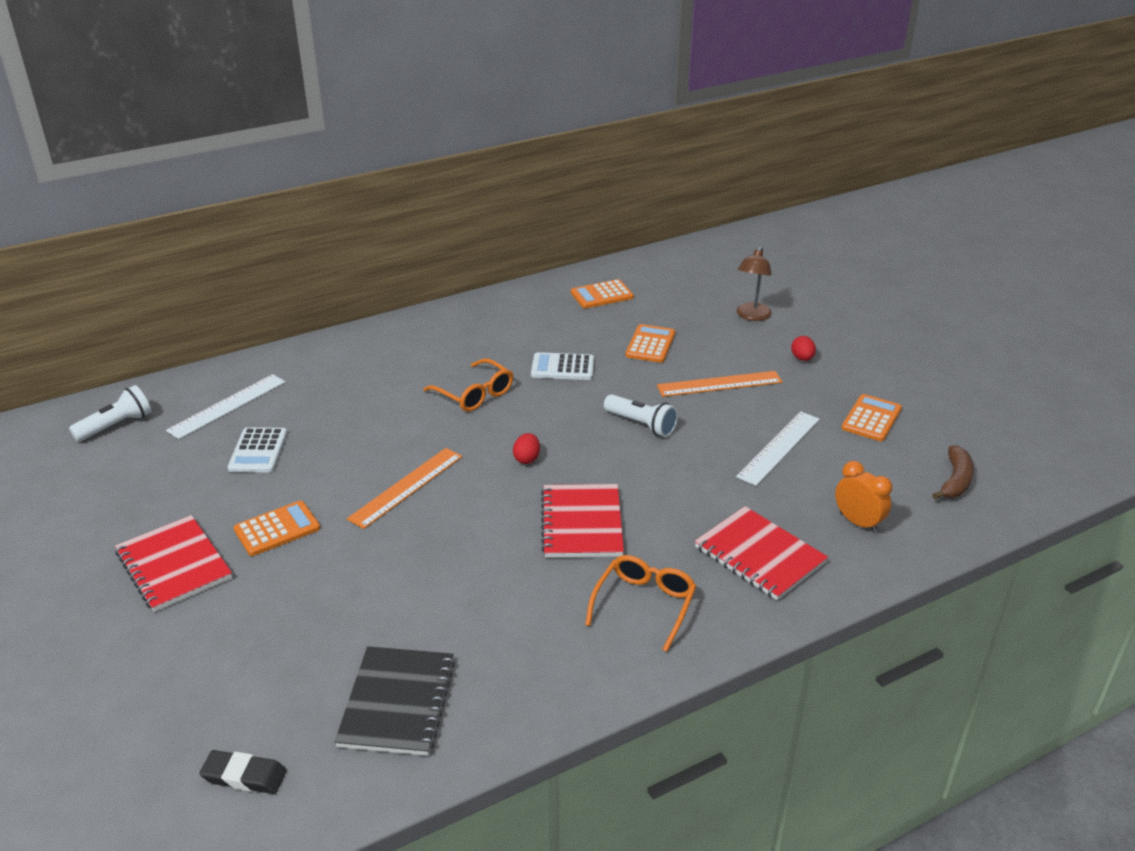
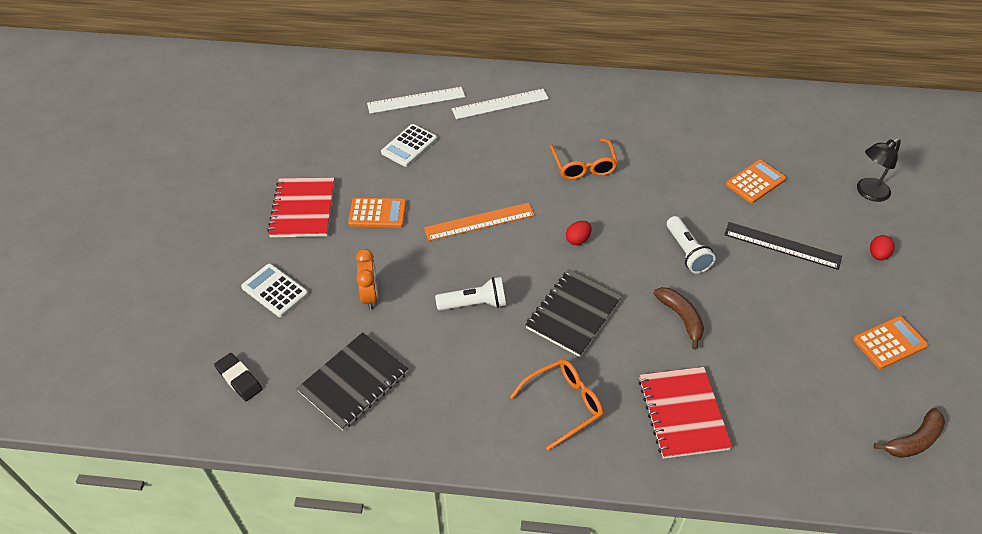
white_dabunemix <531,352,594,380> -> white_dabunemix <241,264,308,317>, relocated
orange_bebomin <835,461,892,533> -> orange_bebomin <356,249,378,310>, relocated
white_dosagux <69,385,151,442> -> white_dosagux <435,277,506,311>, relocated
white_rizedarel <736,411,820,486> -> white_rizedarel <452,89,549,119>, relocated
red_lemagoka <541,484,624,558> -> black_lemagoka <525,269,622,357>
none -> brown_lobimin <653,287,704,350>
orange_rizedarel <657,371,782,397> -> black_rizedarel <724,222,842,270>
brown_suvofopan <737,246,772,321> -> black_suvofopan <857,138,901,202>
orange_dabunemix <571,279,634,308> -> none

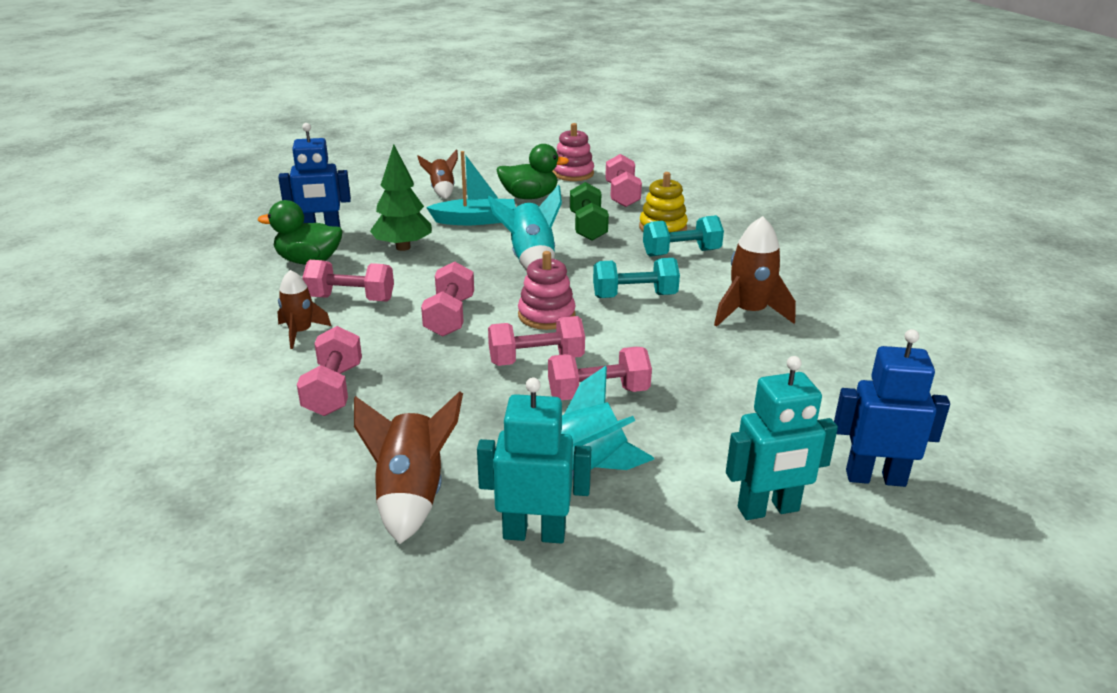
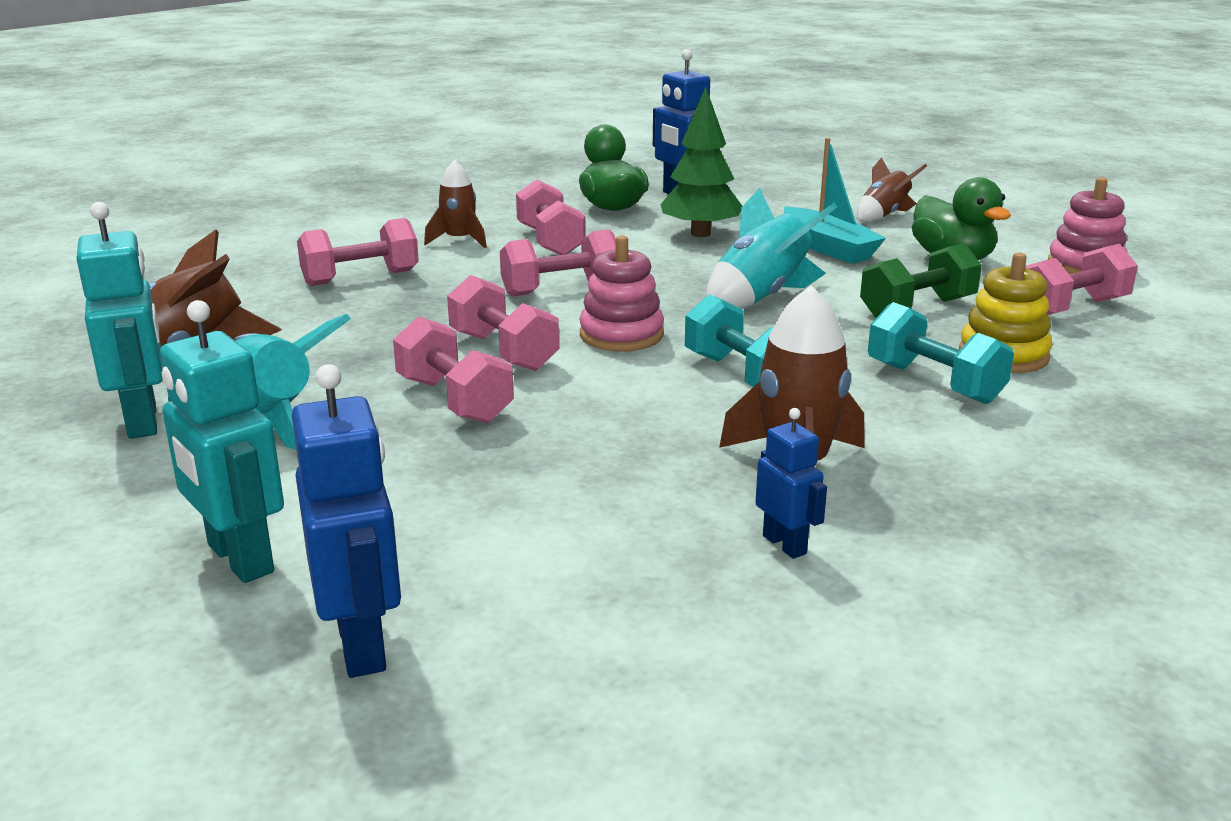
none -> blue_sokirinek <755,408,827,559>

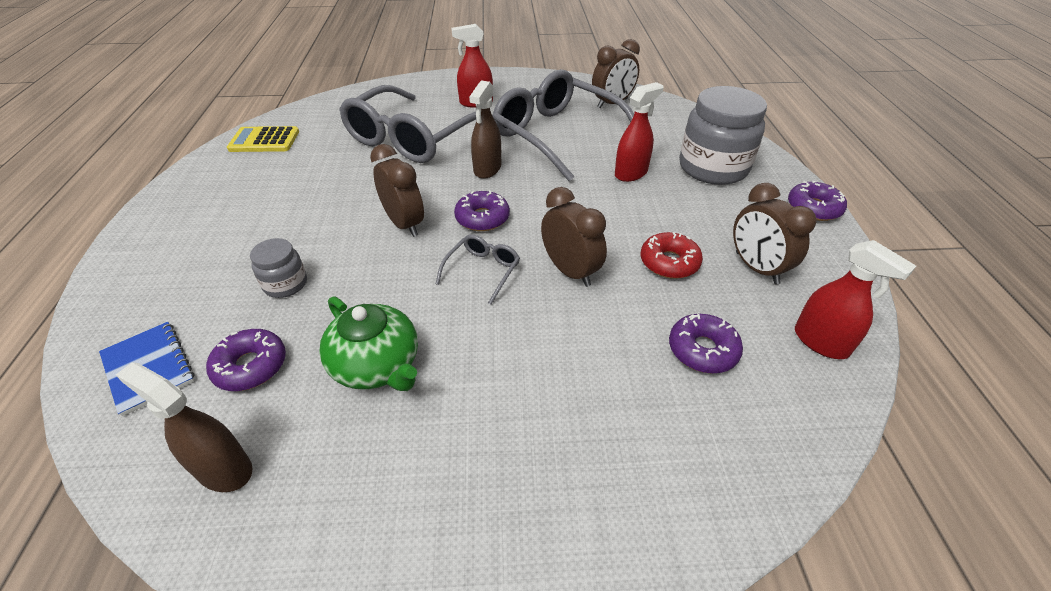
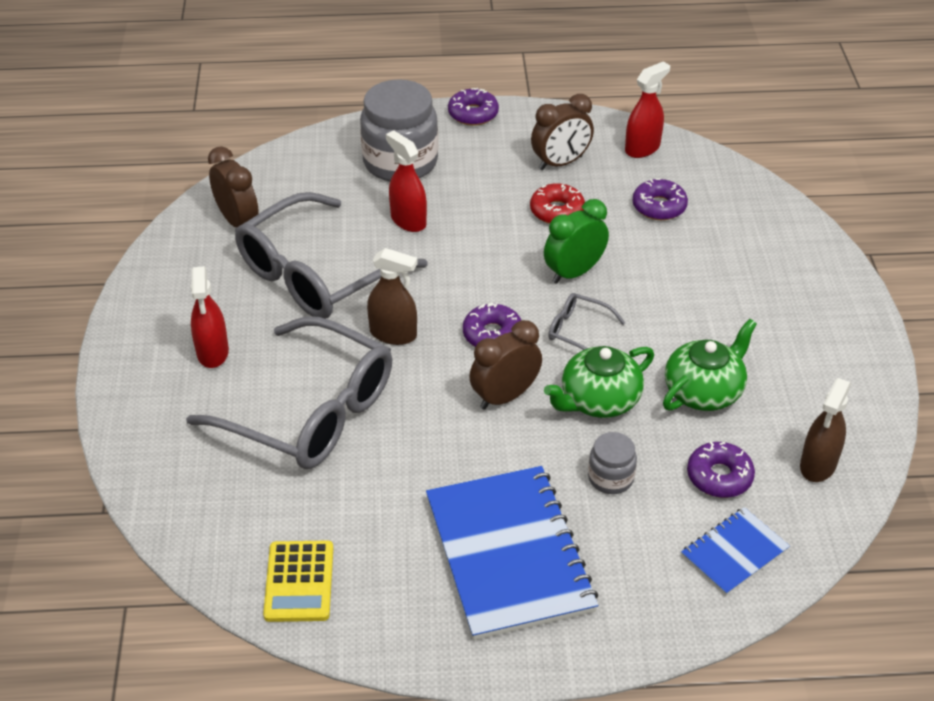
none -> blue_lemagoka <426,466,598,640>
brown_bebomin <541,187,607,287> -> green_bebomin <544,199,609,284>
none -> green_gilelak <544,346,654,418>

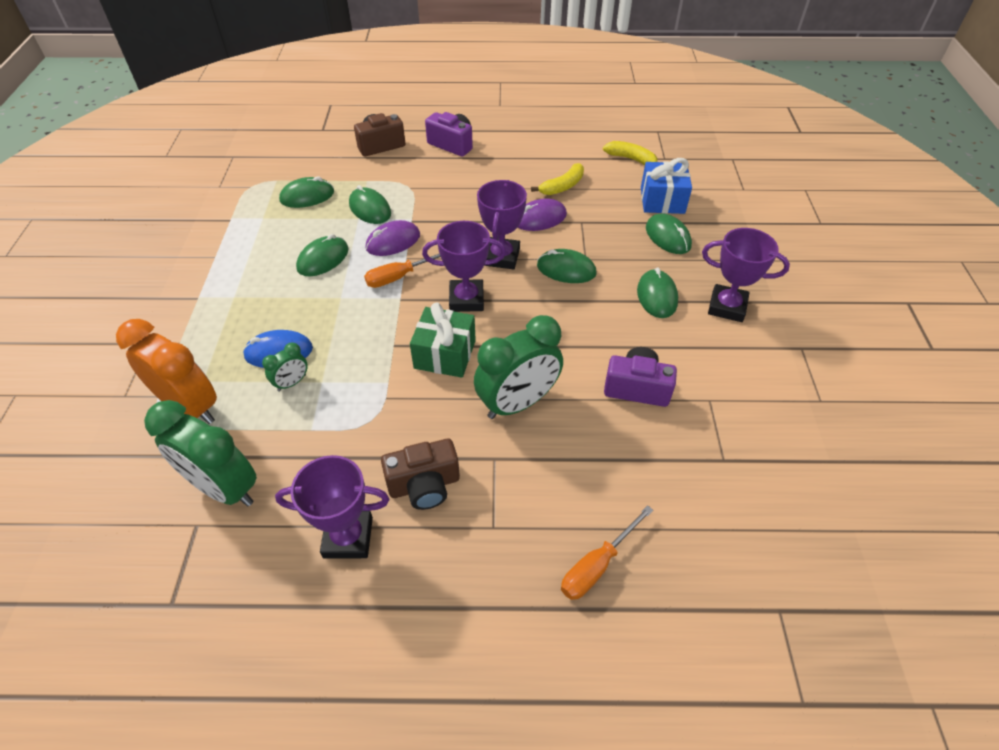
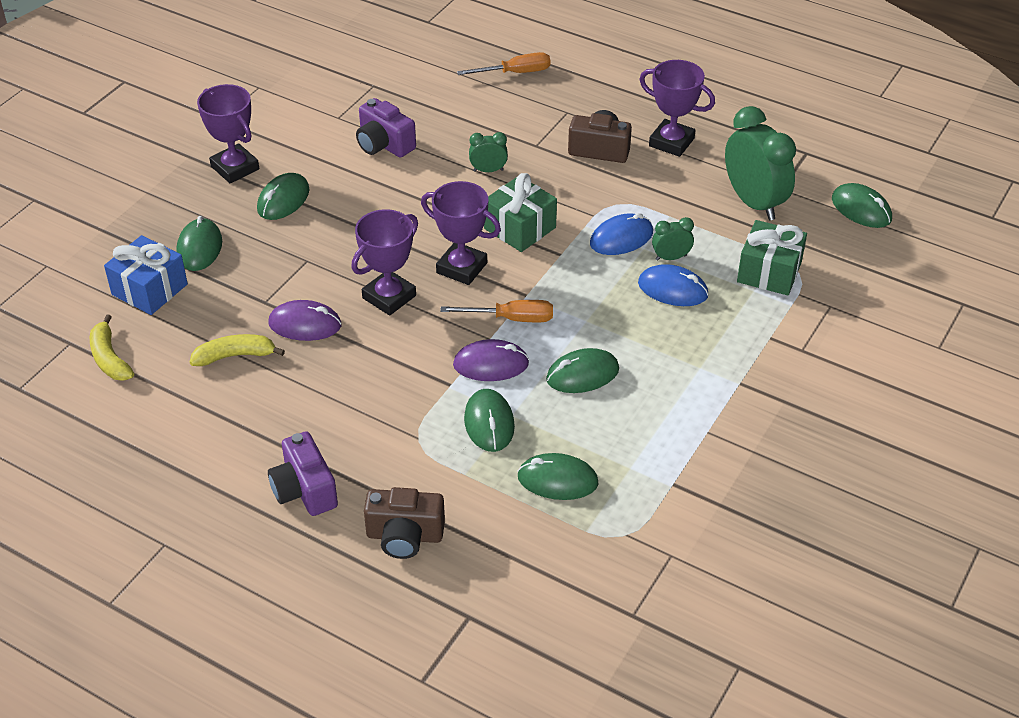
green_bebomin <474,315,563,419> -> green_bebomin <469,132,508,172>, x0.47
none -> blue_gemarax <590,213,653,255>
orange_bebomin <116,319,217,424> -> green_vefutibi <737,220,807,296>
green_gemarax <537,249,596,283> -> green_gemarax <832,183,892,228>, relocated

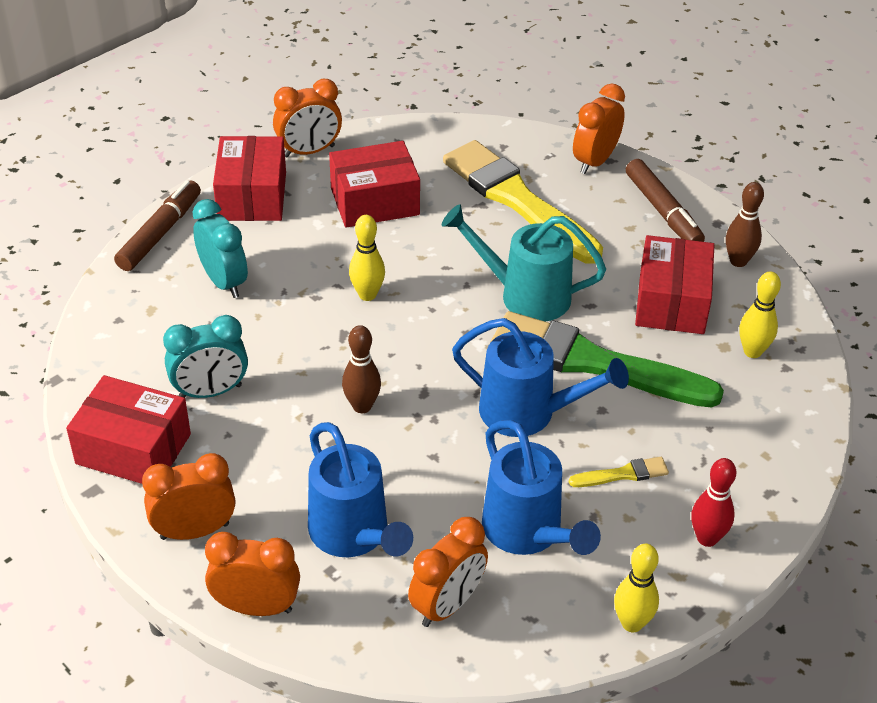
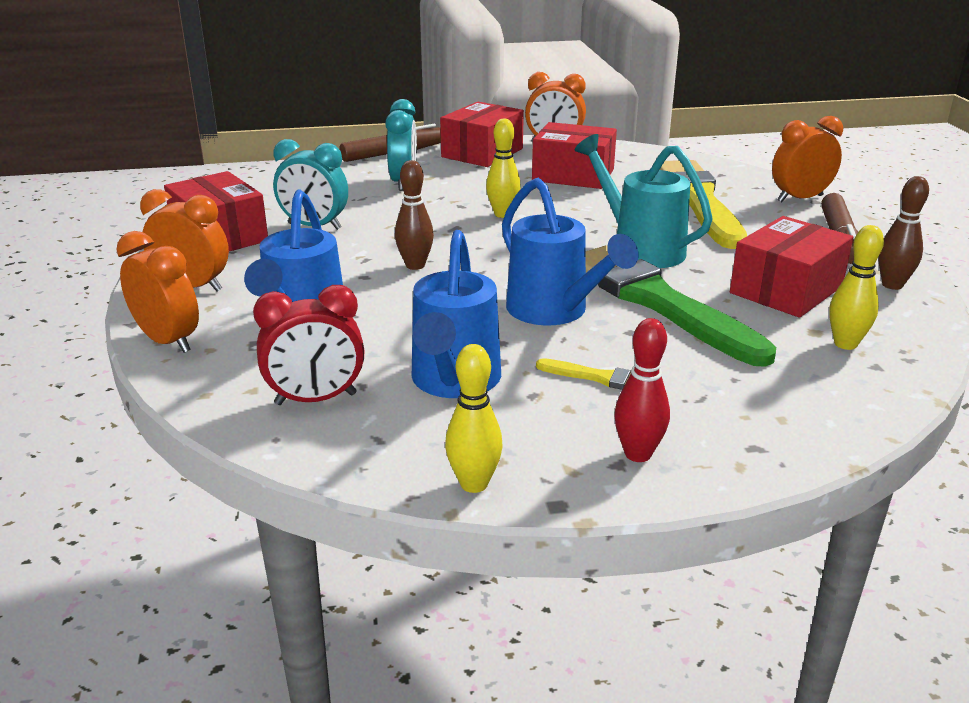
orange_bebomin <408,517,488,627> -> red_bebomin <253,285,365,405>

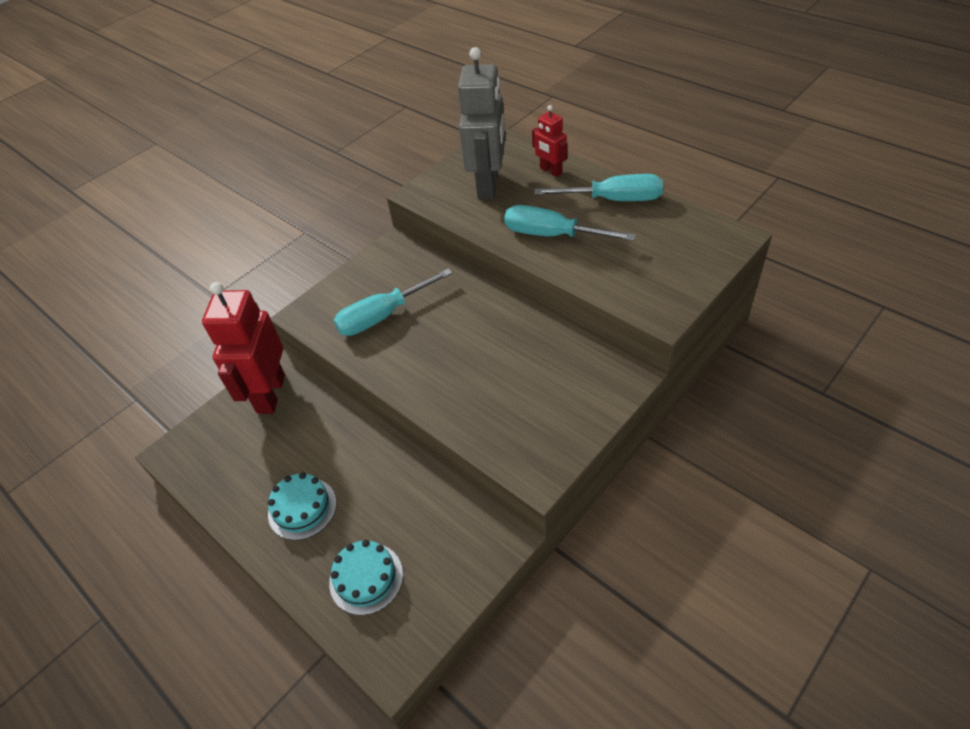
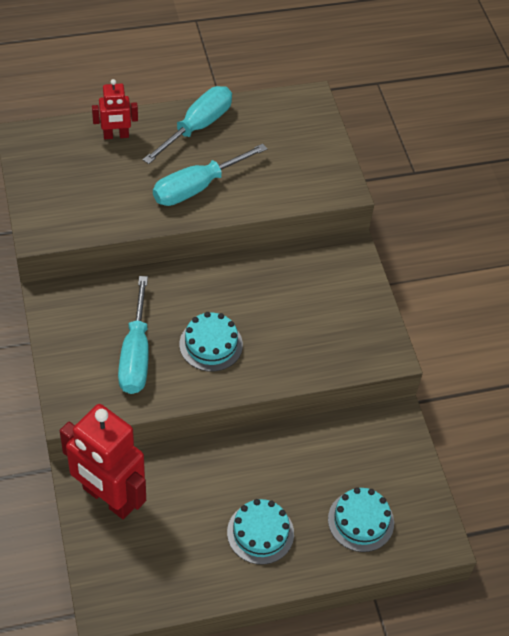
none -> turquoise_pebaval <179,312,243,371>
grey_sokirinek <458,47,506,199> -> none

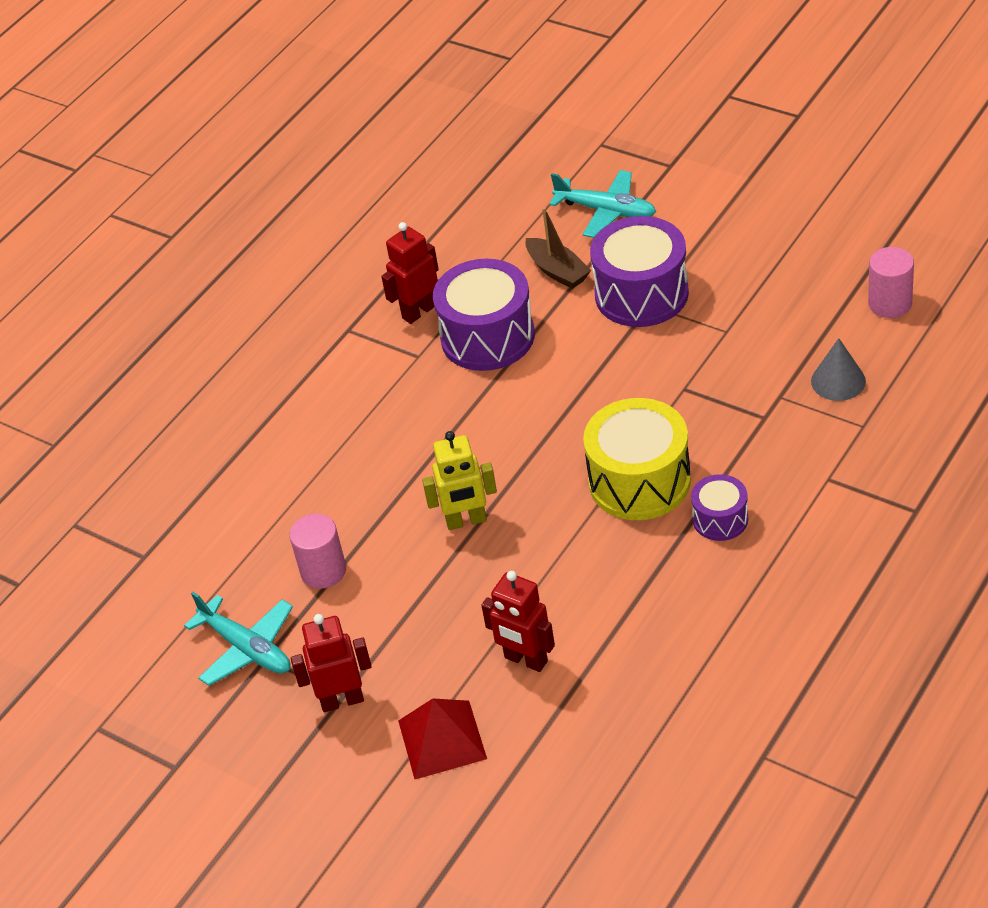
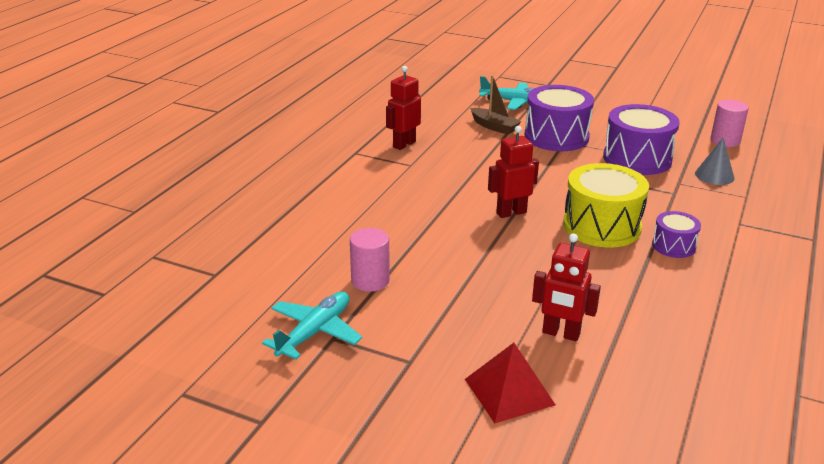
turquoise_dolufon <184,592,293,686> -> turquoise_dolufon <262,291,362,359>, 90 degrees counterclockwise
red_sokirinek <291,614,372,712> -> red_sokirinek <488,126,539,218>, relocated
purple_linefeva <433,259,535,371> -> purple_linefeva <603,104,680,175>, relocated
yellow_sokirinek <422,431,497,530> -> none

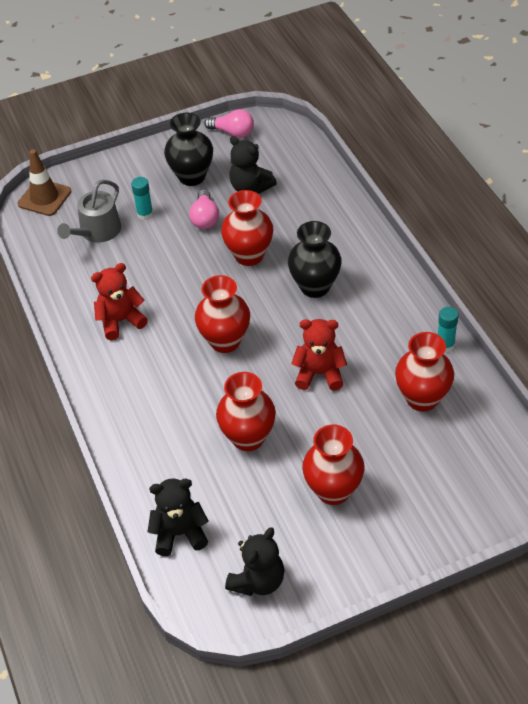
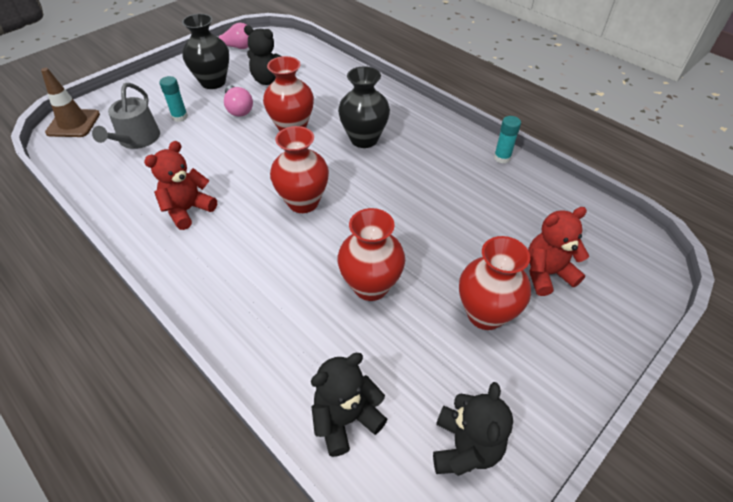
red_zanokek <291,319,347,391> -> red_zanokek <528,207,589,296>, relocated
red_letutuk <395,332,454,412> -> none

